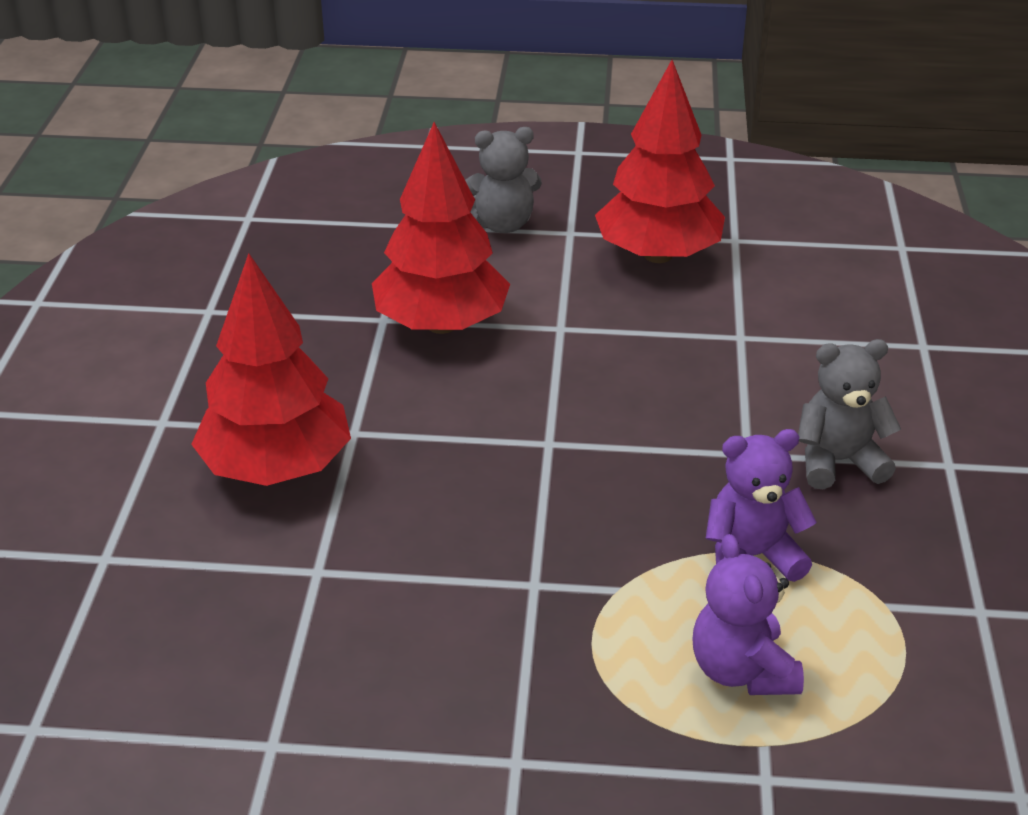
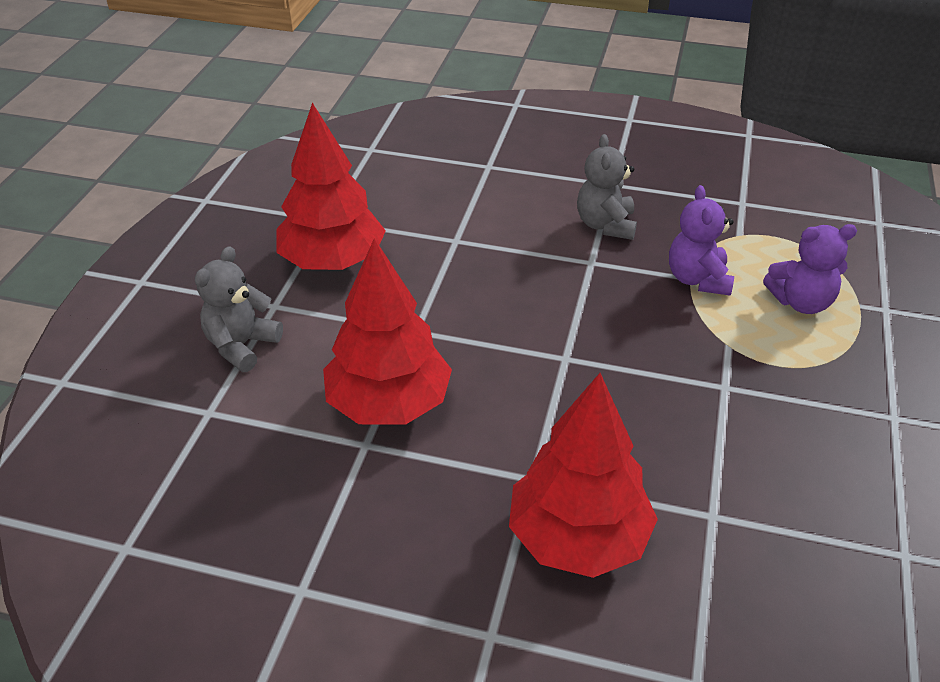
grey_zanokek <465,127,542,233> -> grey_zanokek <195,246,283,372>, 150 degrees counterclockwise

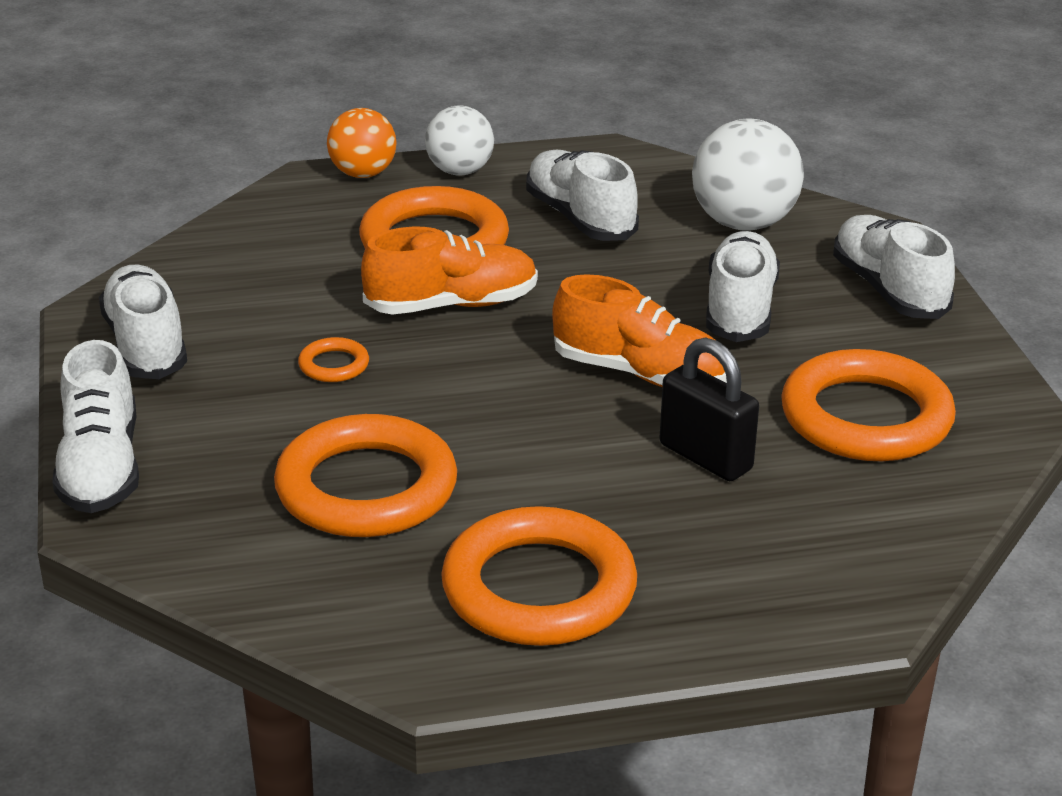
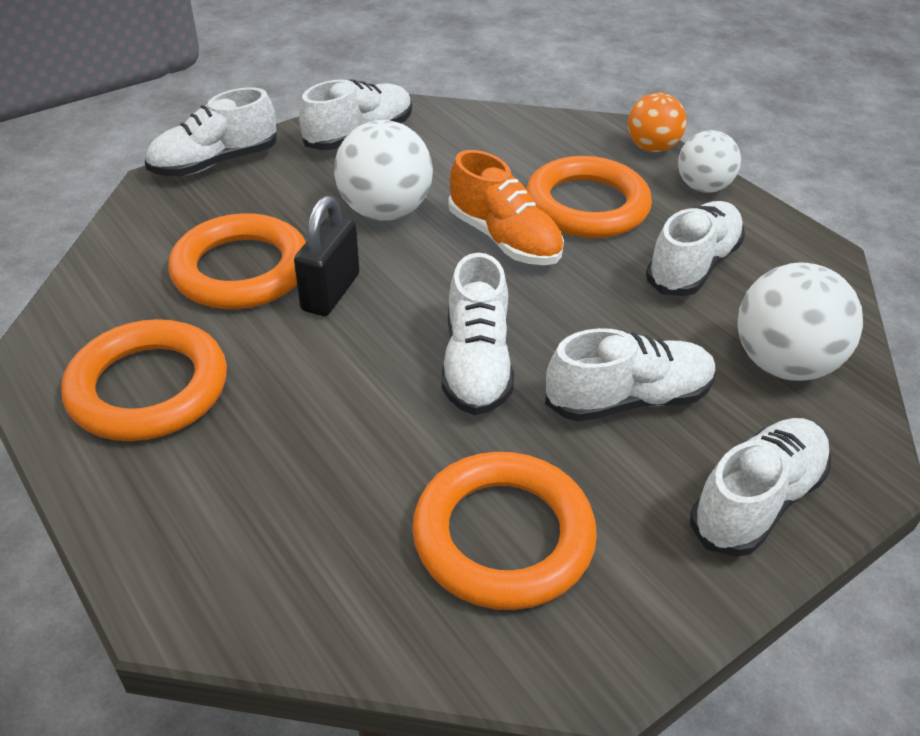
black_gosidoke <659,337,759,481> -> black_gosidoke <294,196,360,316>, relocated
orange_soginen <298,337,369,382> -> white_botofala <334,120,433,221>
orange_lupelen <552,274,727,387> -> white_lupelen <441,253,514,415>

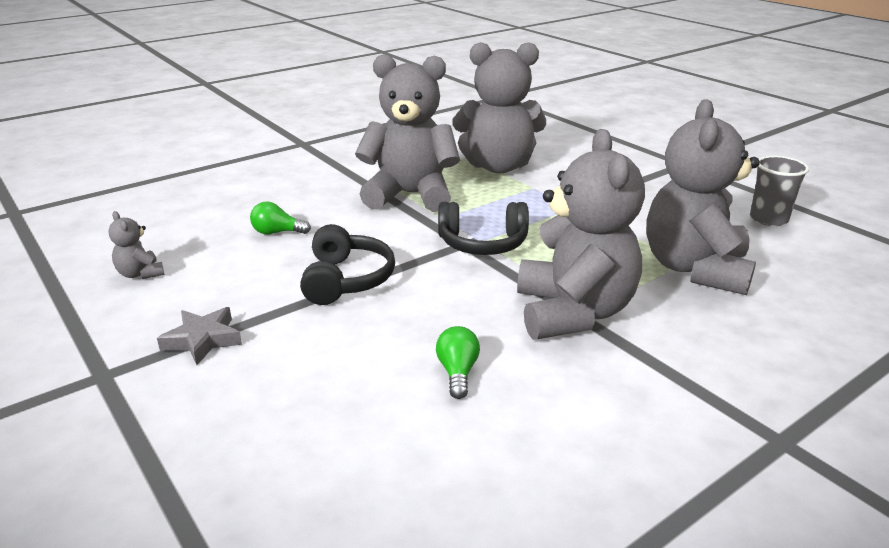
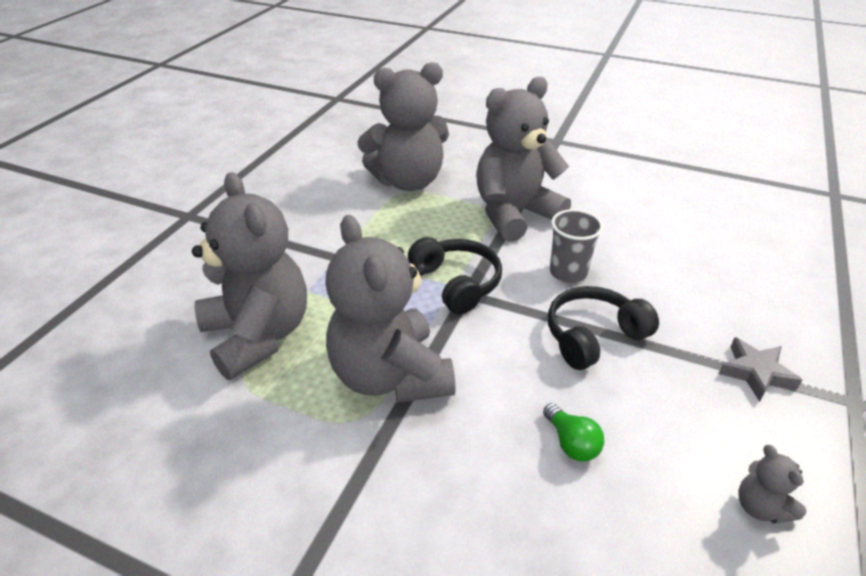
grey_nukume <750,155,809,226> -> grey_nukume <550,209,603,283>, relocated
grey_zanokek <108,211,164,279> -> grey_zanokek <738,445,807,524>, 135 degrees clockwise
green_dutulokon <436,326,480,399> -> none

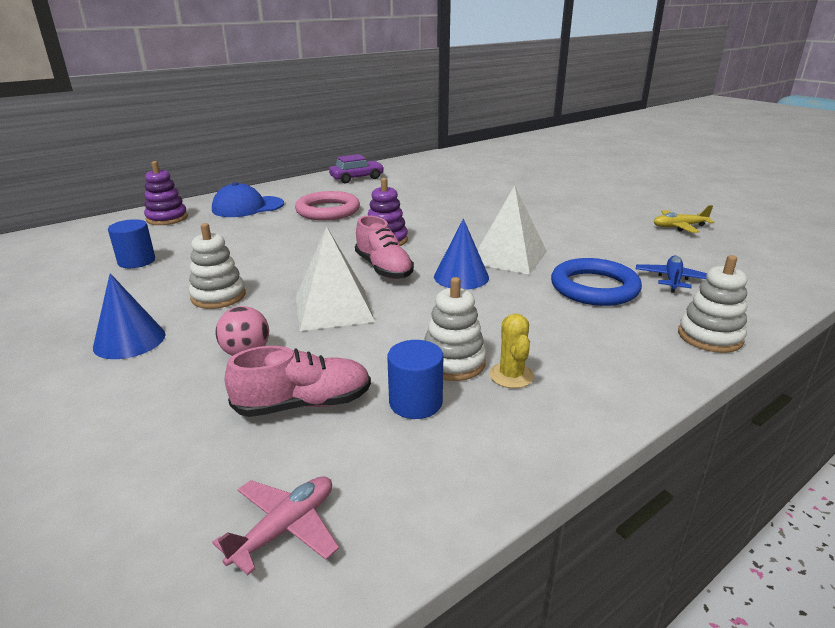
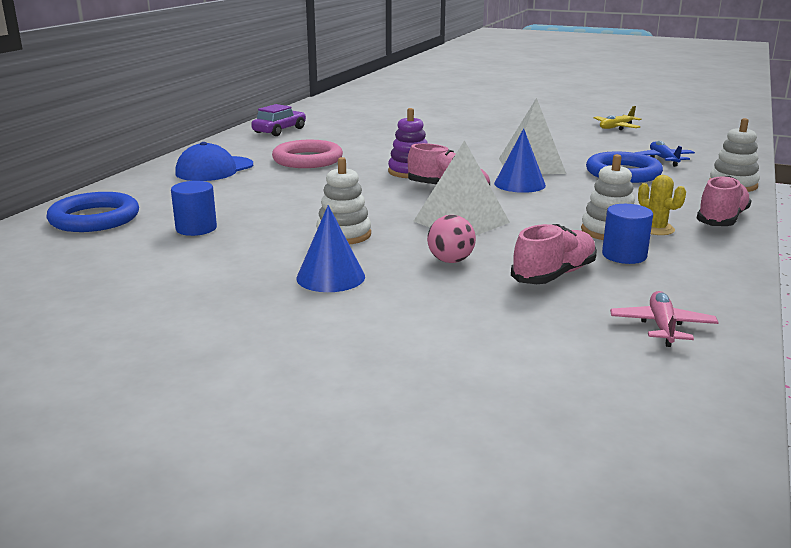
none -> blue_soginen <46,192,139,232>
none -> pink_lupelen <696,176,752,226>
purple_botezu <144,161,188,225> -> none

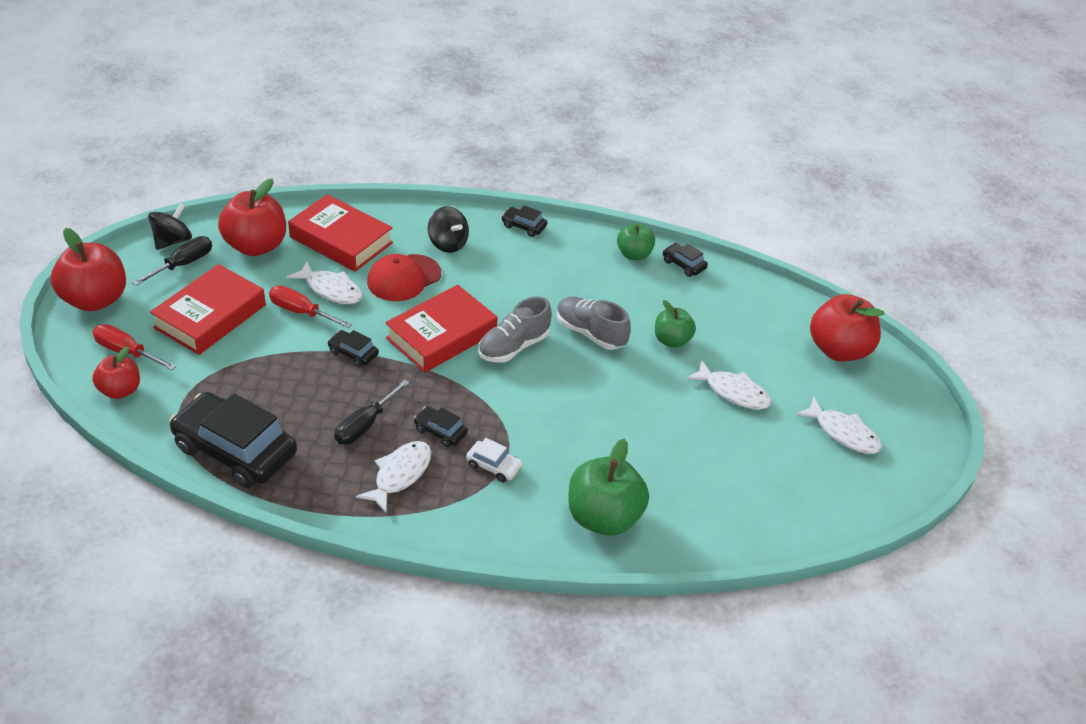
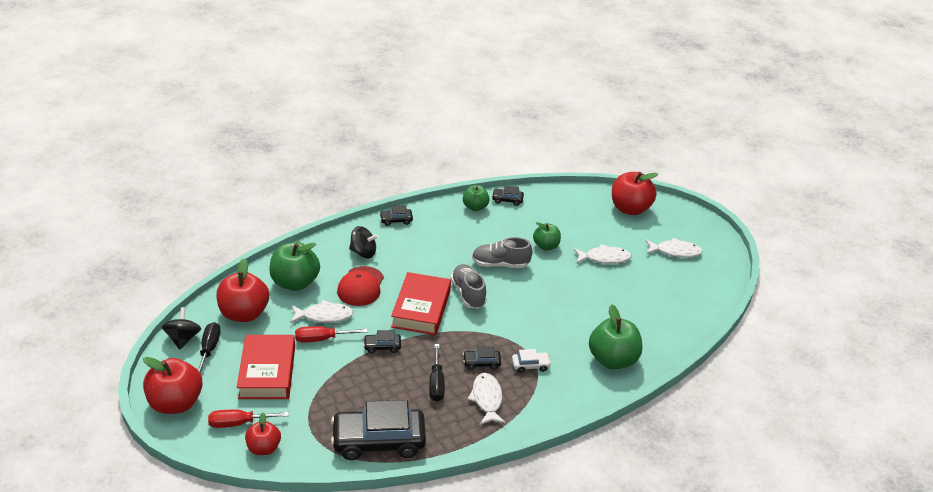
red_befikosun <288,194,393,272> -> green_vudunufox <269,242,320,291>
grey_lupelen <478,296,552,363> -> grey_lupelen <451,264,487,309>, 150 degrees clockwise

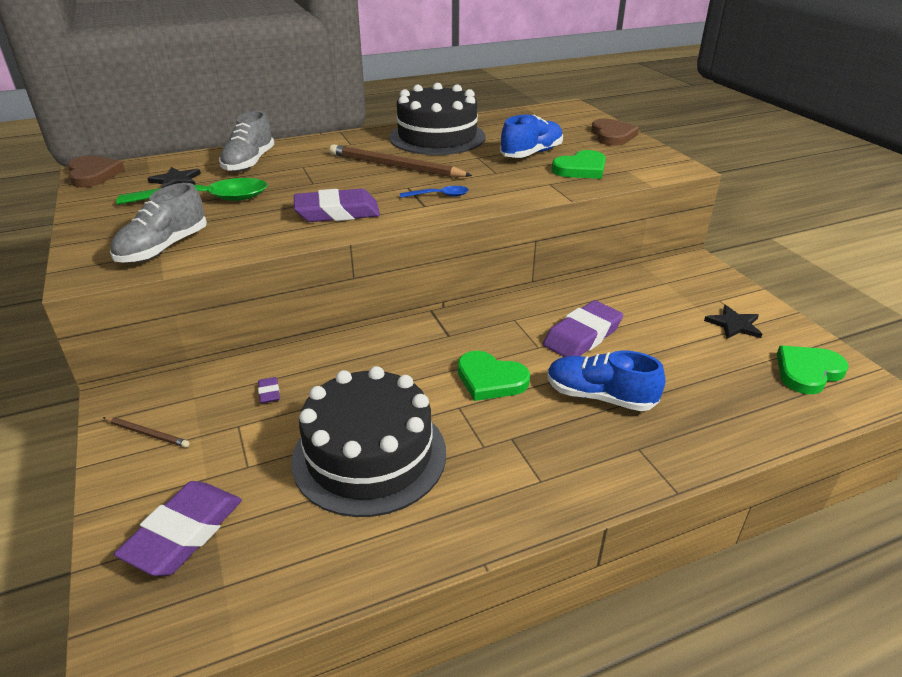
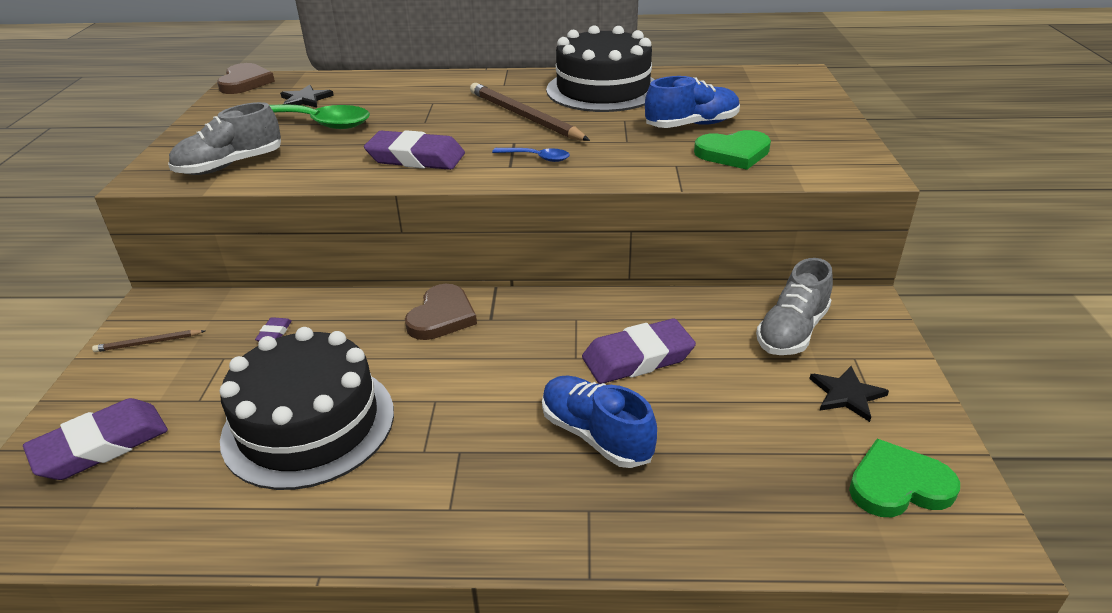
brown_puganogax <103,417,190,448> -> brown_puganogax <92,330,205,352>, 120 degrees clockwise
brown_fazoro <591,119,639,146> -> brown_fazoro <405,284,477,340>, relocated
grey_lupelen <219,111,274,172> -> grey_lupelen <756,258,833,355>, relocated
green_fazoro <458,351,530,401> -> none

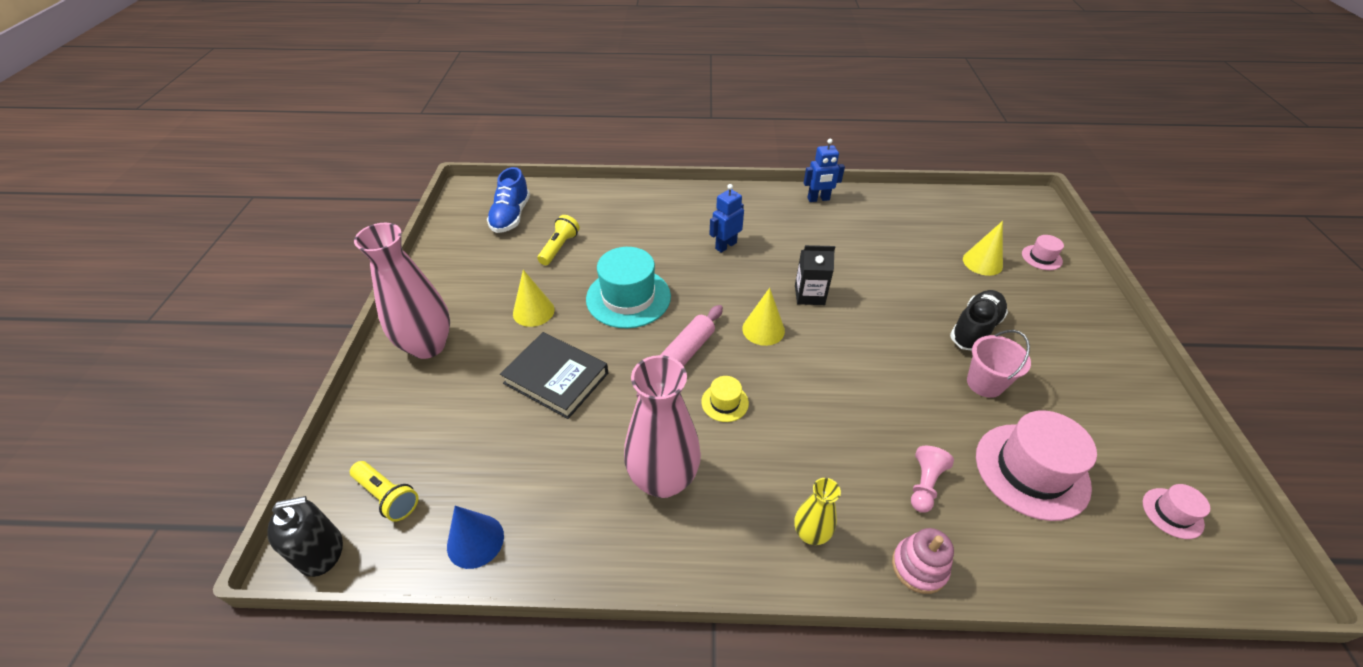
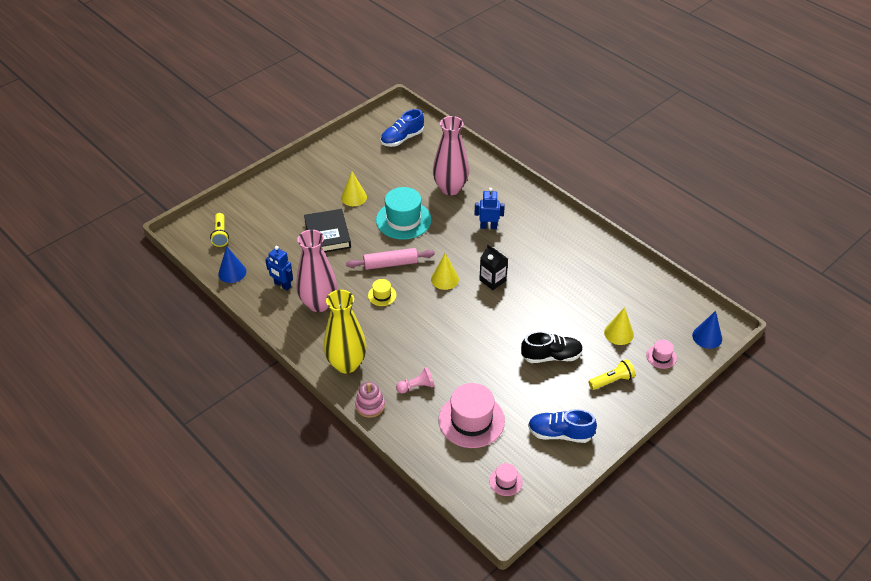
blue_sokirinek <804,139,845,202> -> blue_sokirinek <265,246,293,290>, relocated
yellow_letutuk <795,478,841,545> -> yellow_letutuk <323,290,367,373>, x1.95
pink_letutuk <354,223,450,359> -> pink_letutuk <433,116,469,195>, relocated
none -> blue_lupelen <528,409,597,443>
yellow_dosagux <537,215,580,265> -> yellow_dosagux <588,359,635,390>, relocated
none -> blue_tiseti <692,311,722,349>
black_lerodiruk <267,496,343,577> -> none
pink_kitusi <967,330,1031,398> -> none

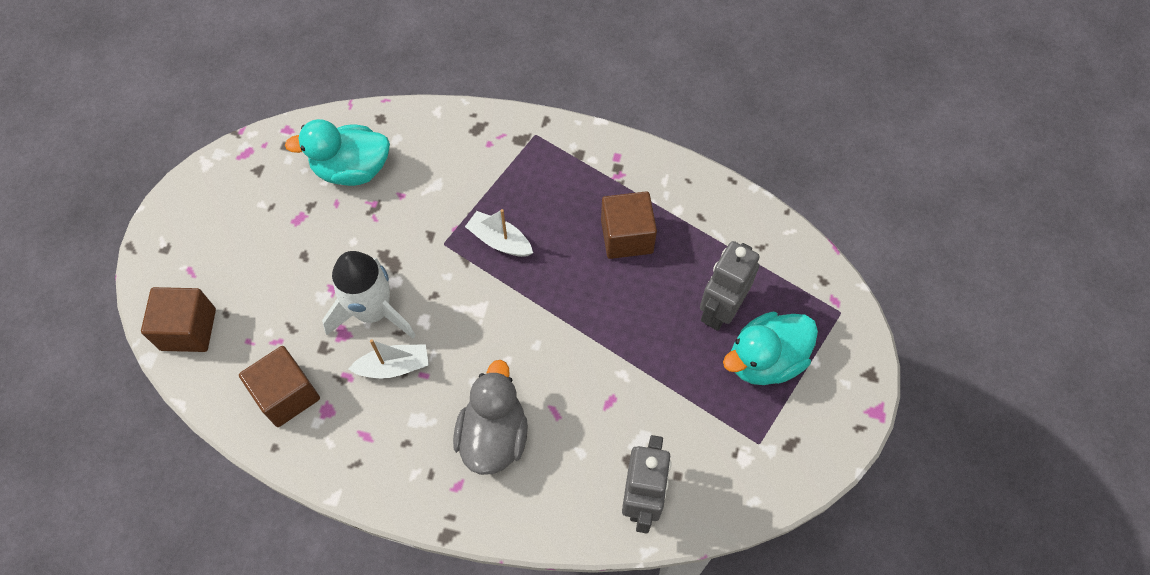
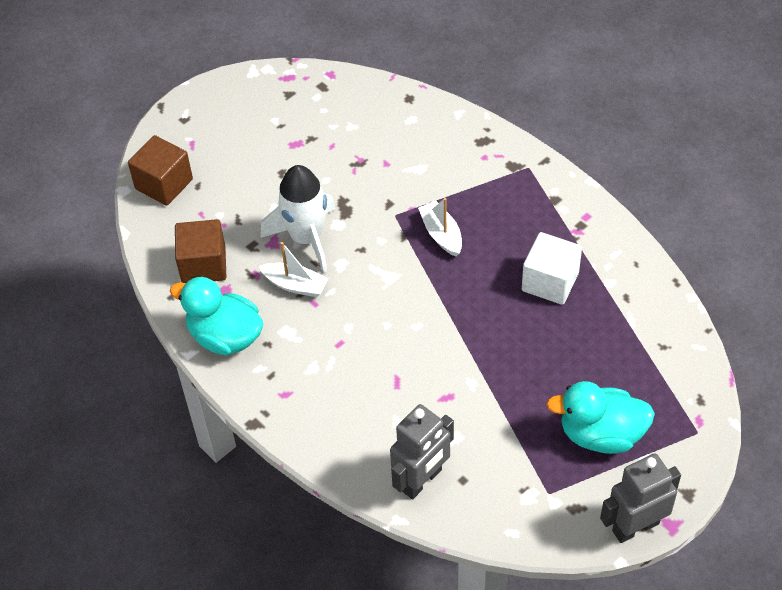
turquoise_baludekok <285,119,390,186> -> turquoise_baludekok <170,277,263,356>, relocated
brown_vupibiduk <601,191,657,259> -> white_vupibiduk <522,232,582,305>
grey_sokirinek <700,241,760,331> -> grey_sokirinek <600,453,681,543>, relocated
grey_baludekok <453,360,528,475> -> none

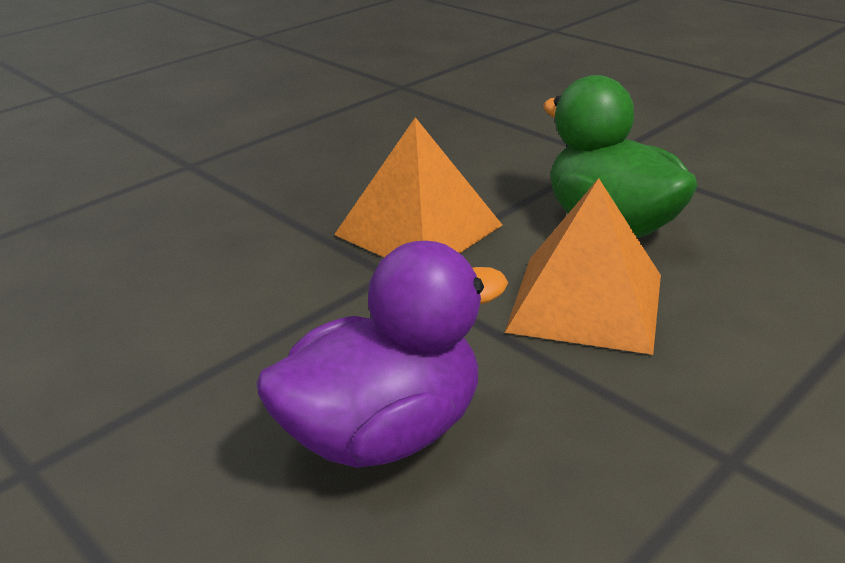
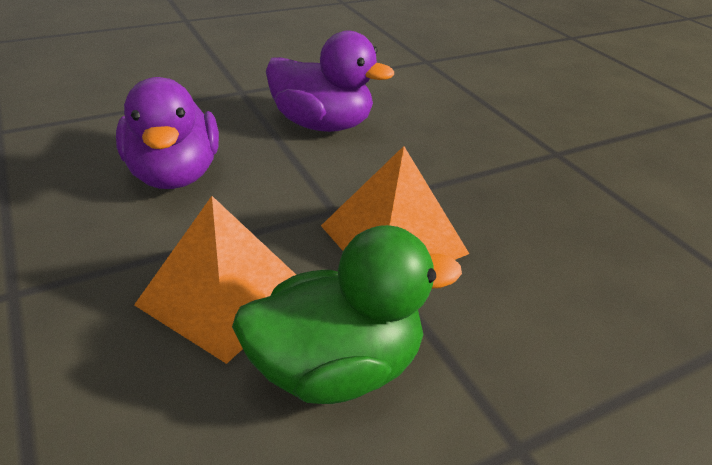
none -> purple_baludekok <266,31,394,132>

